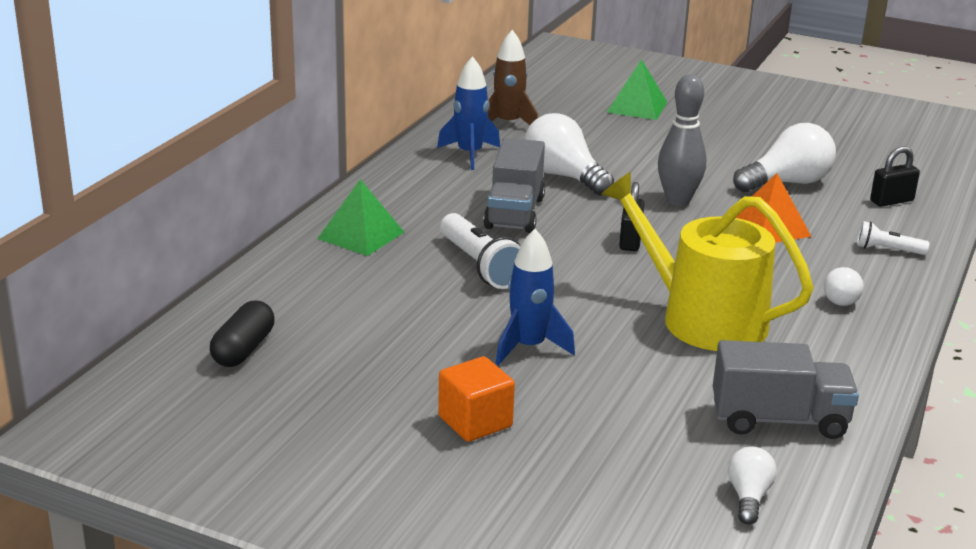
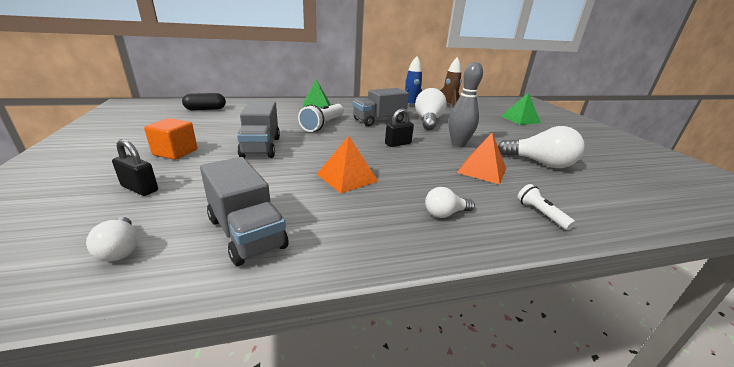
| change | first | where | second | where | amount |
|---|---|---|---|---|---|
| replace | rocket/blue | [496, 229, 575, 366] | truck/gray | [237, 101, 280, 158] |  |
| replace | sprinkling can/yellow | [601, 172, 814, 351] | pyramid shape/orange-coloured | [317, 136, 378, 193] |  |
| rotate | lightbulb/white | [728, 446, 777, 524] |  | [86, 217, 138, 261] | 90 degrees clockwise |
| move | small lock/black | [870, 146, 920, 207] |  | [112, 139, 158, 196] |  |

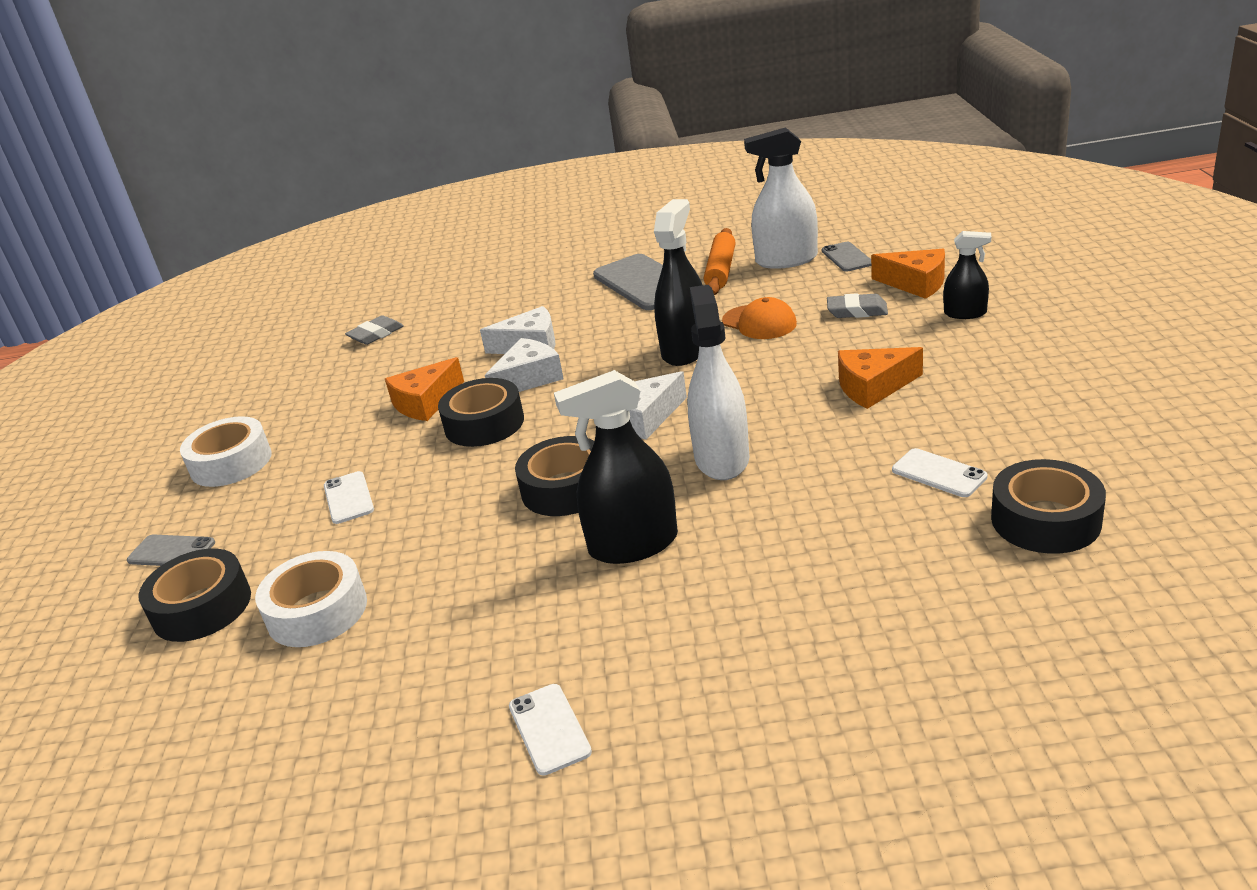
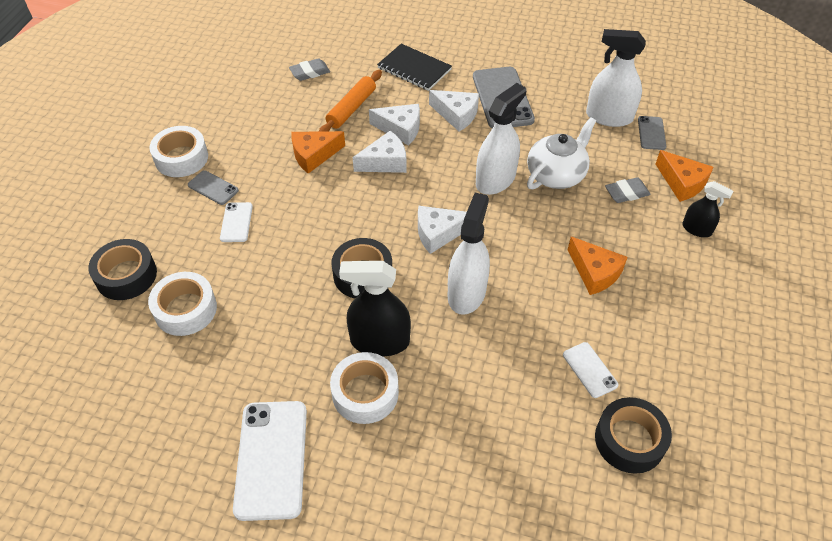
| change | first | where | second | where | amount |
|---|---|---|---|---|---|
| move | mobile phone/gray | [127, 534, 215, 566] |  | [188, 170, 239, 205] |  |
| delete | roll of tape/black | [438, 378, 524, 447] |  |  |  |
| resize | mobile phone/white | [509, 684, 592, 776] |  | [233, 401, 307, 521] | x1.95 |
| recolor | spray cleaner/black | [654, 199, 702, 366] | spray cleaner/white | [476, 83, 526, 195] |  |
| move | dough roller/orange-coloured | [704, 228, 735, 295] |  | [319, 70, 382, 132] |  |
| replace | cap/orange-coloured | [722, 297, 797, 339] | china teapot/white | [527, 117, 596, 189] |  |
| rotate | pencil eraser/gray | [827, 293, 888, 318] |  | [605, 177, 651, 203] | 45 degrees counterclockwise |
| rotate | cheese wedge/orange-coloured | [838, 347, 923, 409] |  | [568, 237, 628, 295] | 135 degrees counterclockwise |
| insert |  |  | roll of tape/white | [330, 352, 399, 424] |  |
| insert |  |  | notepad/black | [377, 44, 452, 91] |  |
| insert |  |  | cheese wedge/white | [429, 90, 479, 132] |  |

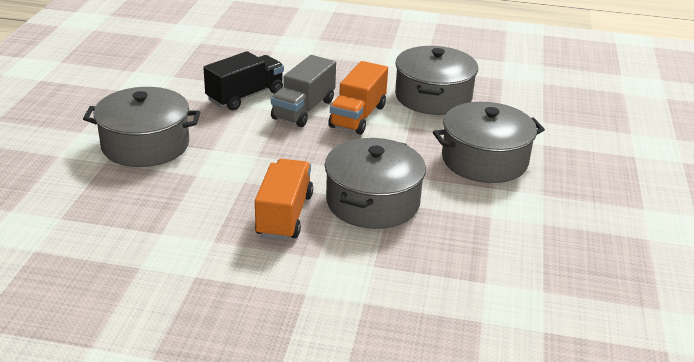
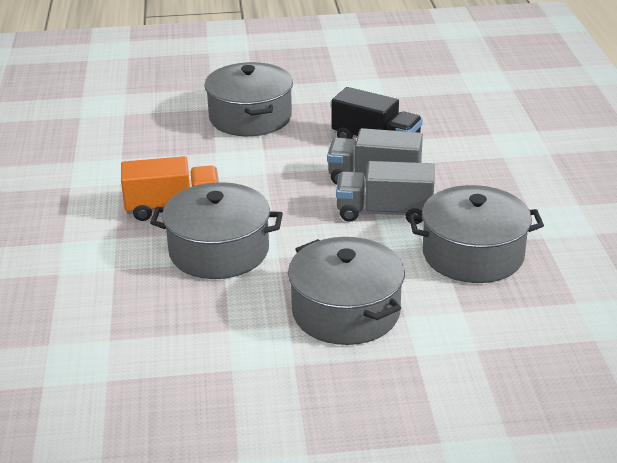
| change | first | where | second | where | amount |
|---|---|---|---|---|---|
| recolor | truck/orange-coloured | [328, 61, 388, 135] | truck/gray | [336, 161, 435, 224] |  |

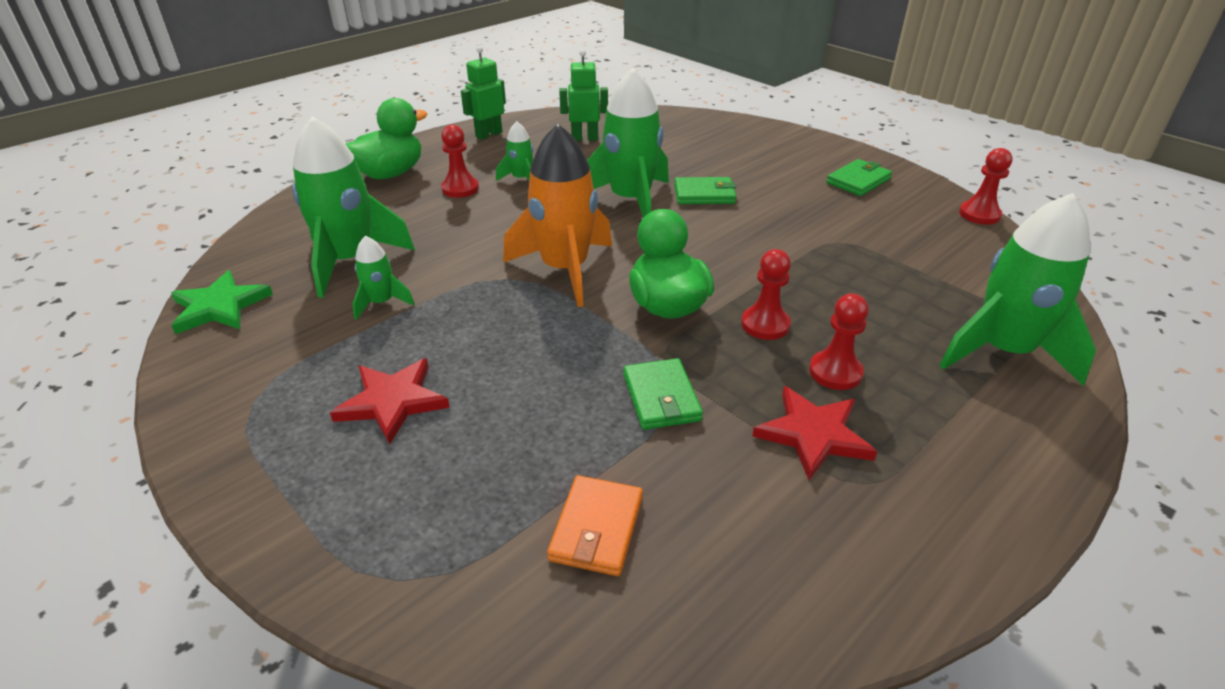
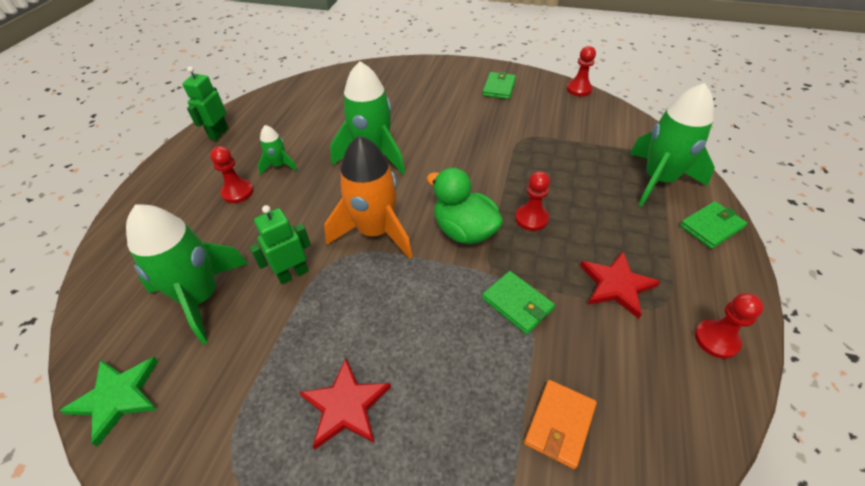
| change | first | where | second | where | amount |
|---|---|---|---|---|---|
| delete | duck/leaf-green | [346, 98, 427, 179] |  |  |  |
| delete | rocket/leaf-green | [352, 236, 414, 320] |  |  |  |
| rotate | card wallet/orange-coloured | [547, 475, 643, 576] |  | [524, 380, 597, 469] | 45 degrees clockwise |
| move | robot figure/leaf-green | [559, 49, 608, 141] |  | [249, 205, 311, 284] |  |
| move | card wallet/leaf-green | [674, 177, 736, 204] |  | [680, 201, 747, 249] |  |
| move | chess pawn/scarlet | [809, 293, 869, 390] |  | [695, 293, 764, 359] |  |

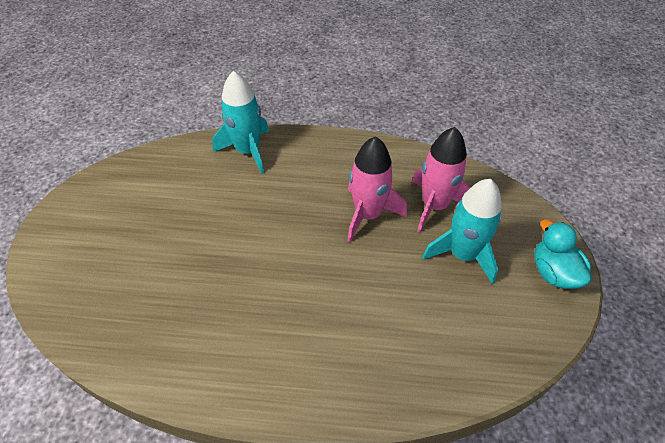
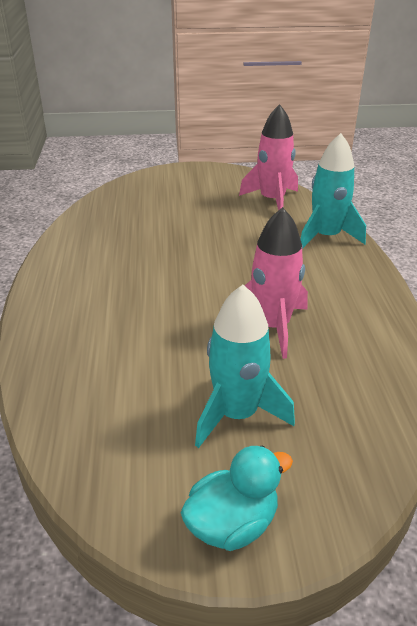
| change | first | where | second | where | amount |
|---|---|---|---|---|---|
| move | rocket/rosy | [412, 127, 470, 233] |  | [239, 104, 298, 211] |  |

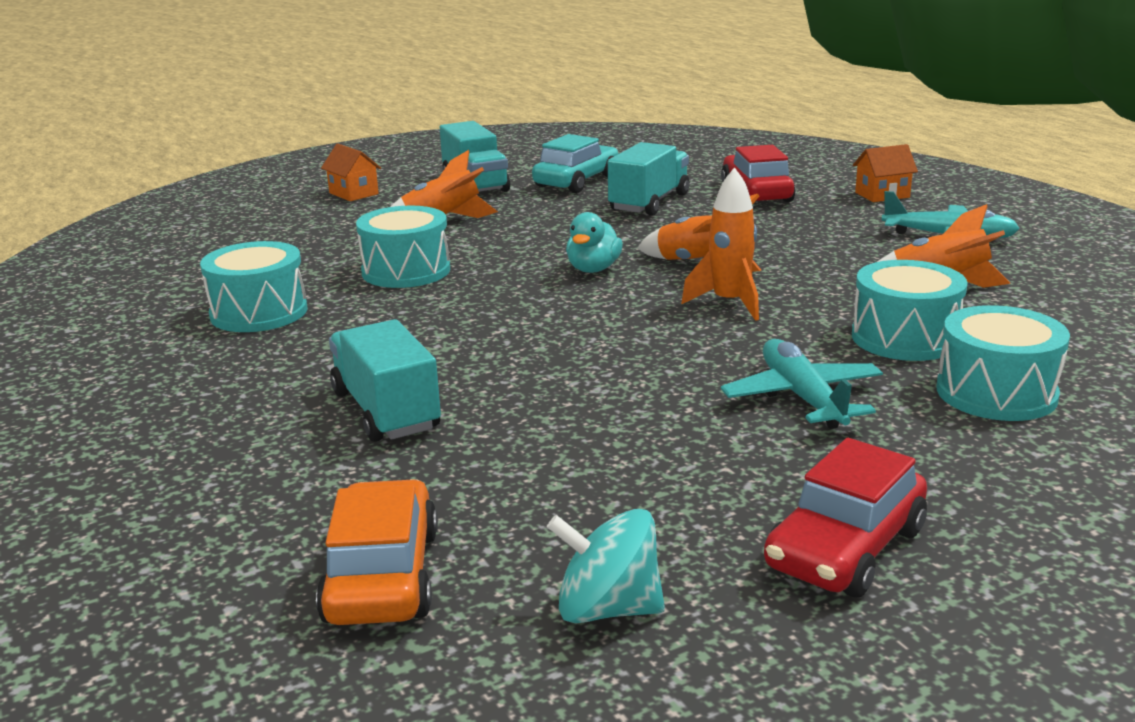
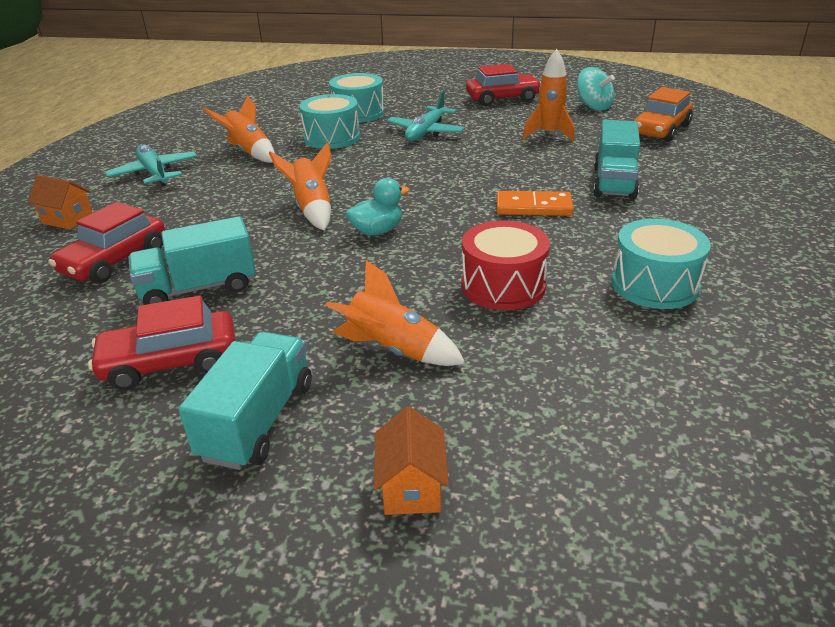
| change | first | where | second | where | amount |
|---|---|---|---|---|---|
| recolor | drum/turquoise | [356, 206, 450, 288] | drum/scarlet | [462, 220, 550, 310] |  |
| recolor | automobile/turquoise | [532, 134, 619, 193] | automobile/scarlet | [88, 295, 235, 390] |  |
| move | rocket/orange-coloured | [681, 167, 759, 321] |  | [523, 49, 574, 142] |  |
| insert |  |  | domino tile/orange-coloured | [497, 191, 574, 216] |  |

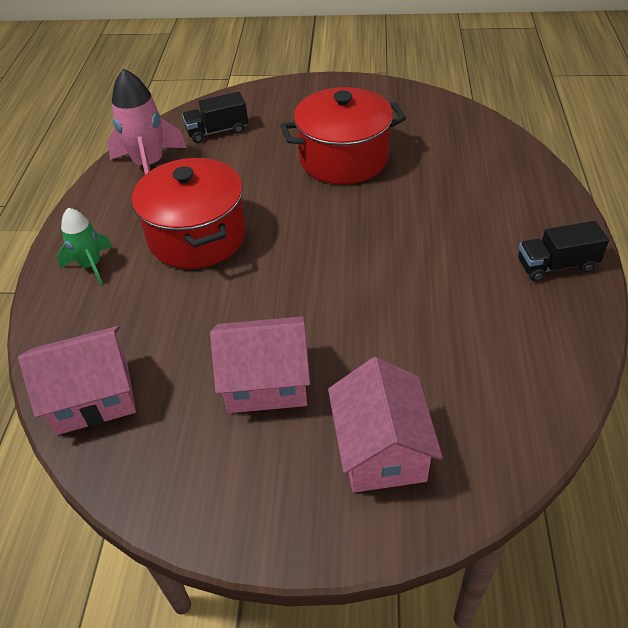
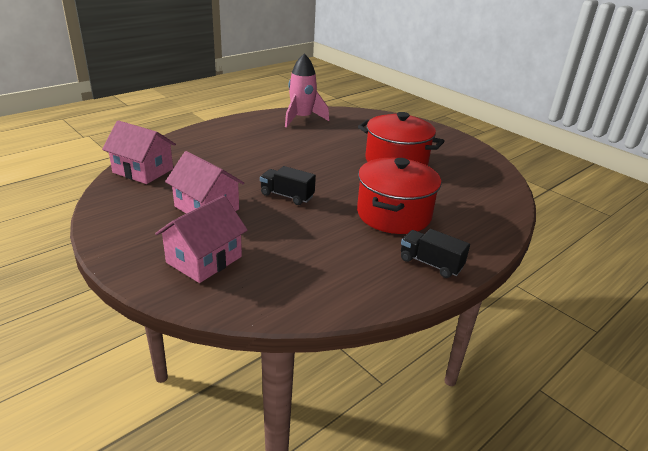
| change | first | where | second | where | amount |
|---|---|---|---|---|---|
| delete | rocket/leaf-green | [57, 208, 112, 285] |  |  |  |
| move | cooking pot/scarlet | [132, 158, 246, 269] |  | [357, 158, 442, 234] |  |
| move | truck/black | [182, 92, 248, 143] |  | [260, 166, 316, 205] |  |

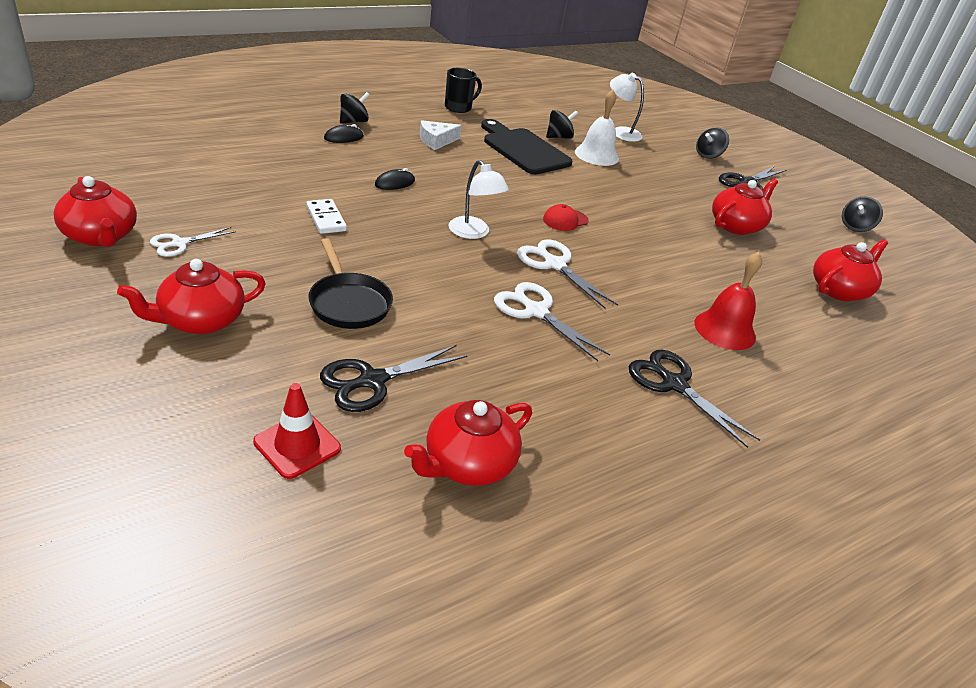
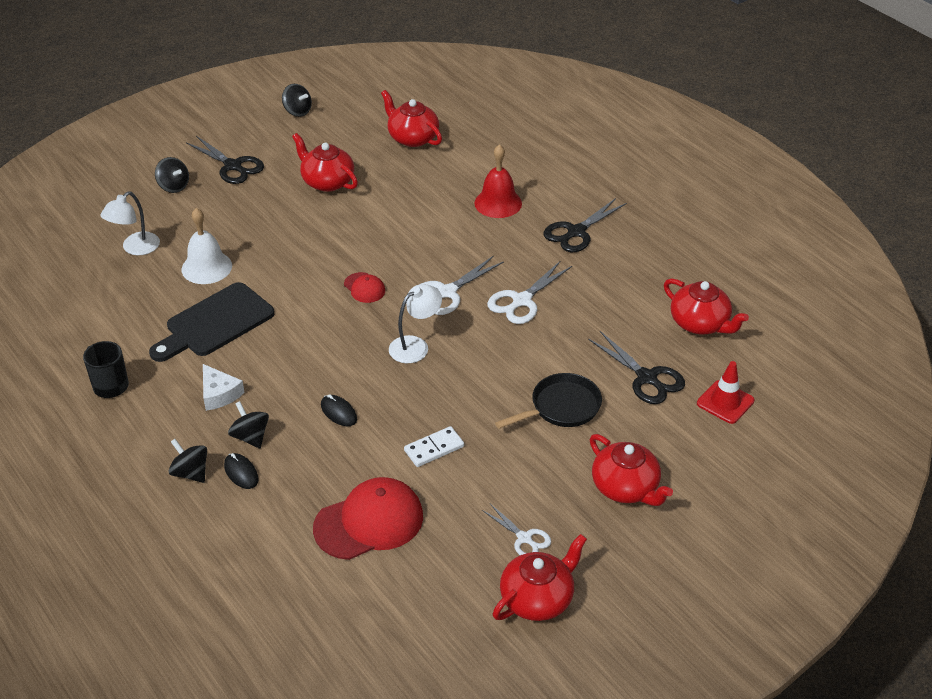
| change | first | where | second | where | amount |
|---|---|---|---|---|---|
| move | whirligig/black | [546, 110, 578, 139] |  | [228, 401, 269, 448] |  |
| insert |  |  | cap/scarlet | [313, 477, 423, 560] |  |

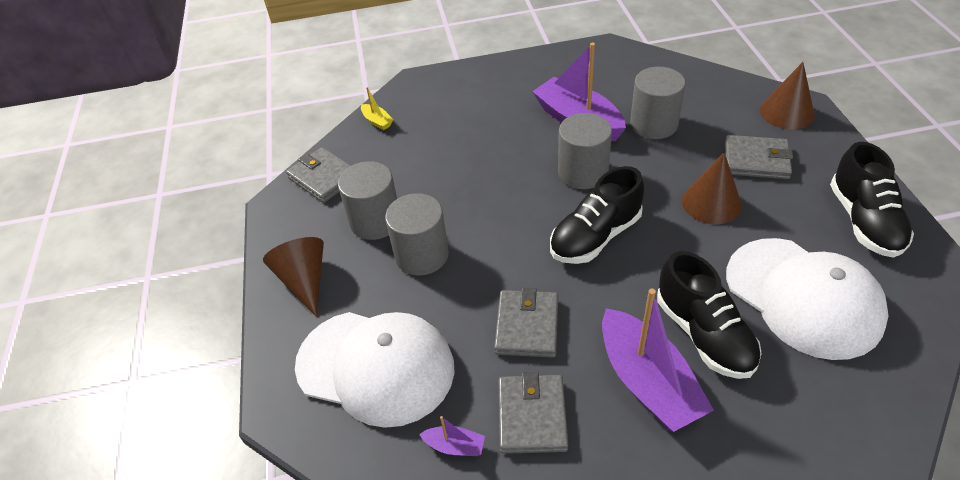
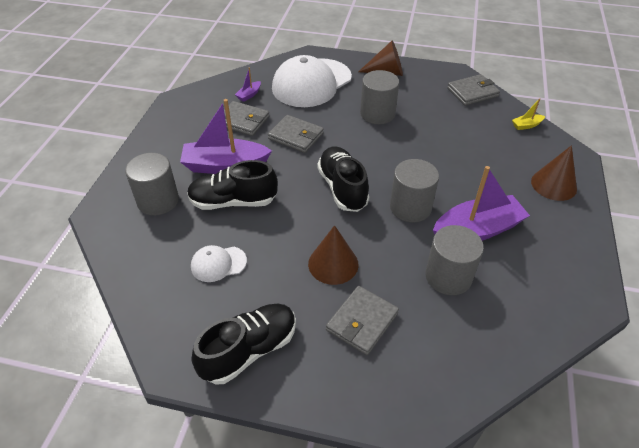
| change | first | where | second | where | amount |
|---|---|---|---|---|---|
| move | cylinder shape/gray | [338, 161, 397, 240] |  | [125, 153, 179, 215] |  |
| resize | cap/white | [726, 238, 888, 360] |  | [191, 245, 247, 282] | x0.46 |
| move | solid cone/dark brown | [760, 62, 815, 130] |  | [531, 145, 577, 201] |  |
| rotate | sneaker/black | [830, 142, 914, 258] |  | [192, 304, 296, 384] | 120 degrees clockwise |

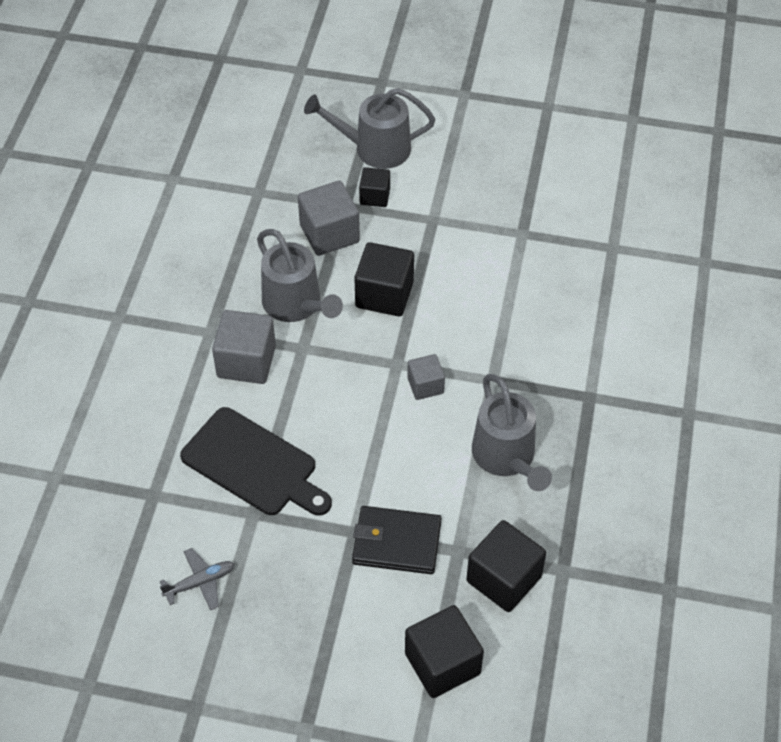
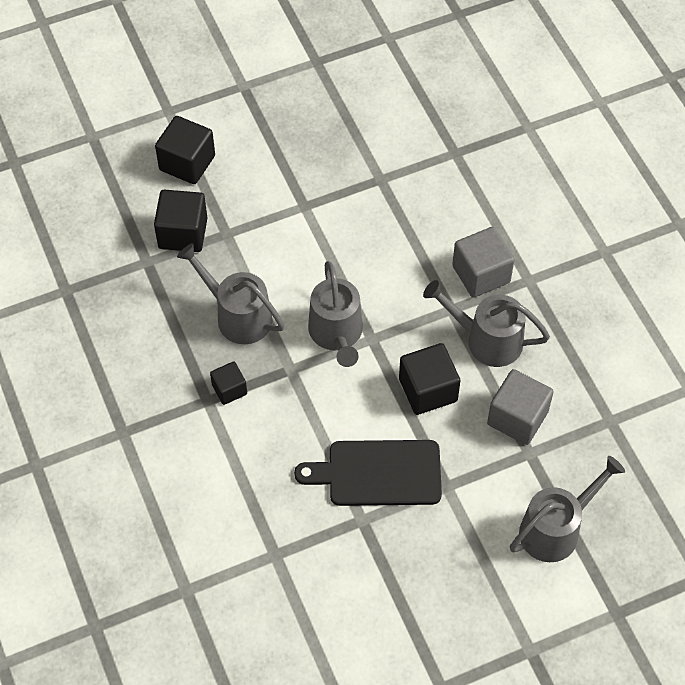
| change | first | where | second | where | amount |
|---|---|---|---|---|---|
| delete | toy plane/gray | [160, 548, 235, 610] |  |  |  |
| move | cutting board/black | [180, 407, 332, 516] |  | [294, 440, 442, 506] |  |
| delete | card wallet/black | [352, 506, 442, 574] |  |  |  |
| move | solid cube/black | [359, 167, 390, 207] |  | [210, 361, 247, 405] |  |
| replace | solid cube/gray | [407, 354, 445, 400] | sprinkling can/gray | [308, 261, 363, 367] |  |

